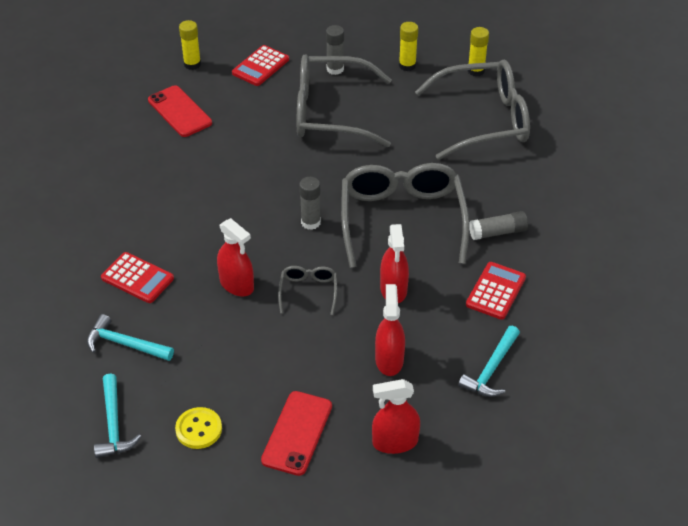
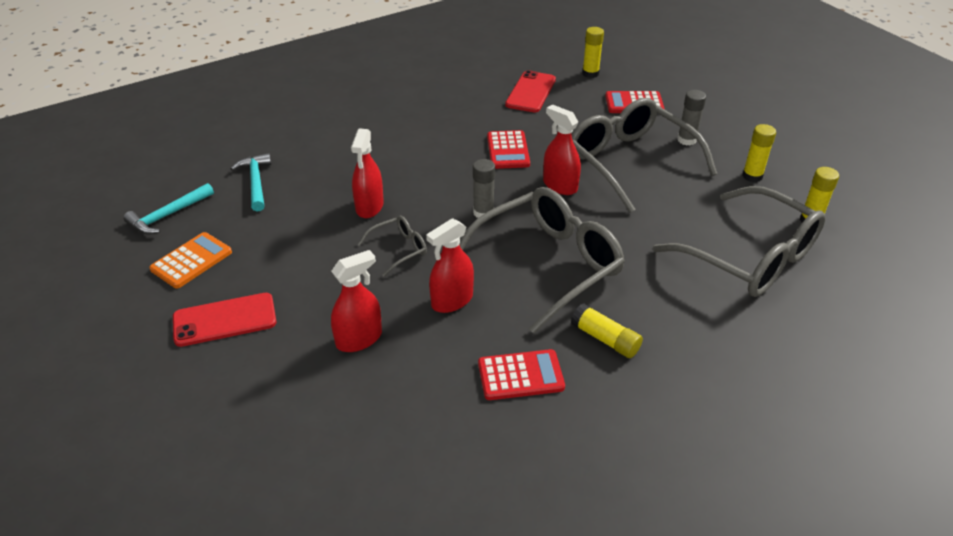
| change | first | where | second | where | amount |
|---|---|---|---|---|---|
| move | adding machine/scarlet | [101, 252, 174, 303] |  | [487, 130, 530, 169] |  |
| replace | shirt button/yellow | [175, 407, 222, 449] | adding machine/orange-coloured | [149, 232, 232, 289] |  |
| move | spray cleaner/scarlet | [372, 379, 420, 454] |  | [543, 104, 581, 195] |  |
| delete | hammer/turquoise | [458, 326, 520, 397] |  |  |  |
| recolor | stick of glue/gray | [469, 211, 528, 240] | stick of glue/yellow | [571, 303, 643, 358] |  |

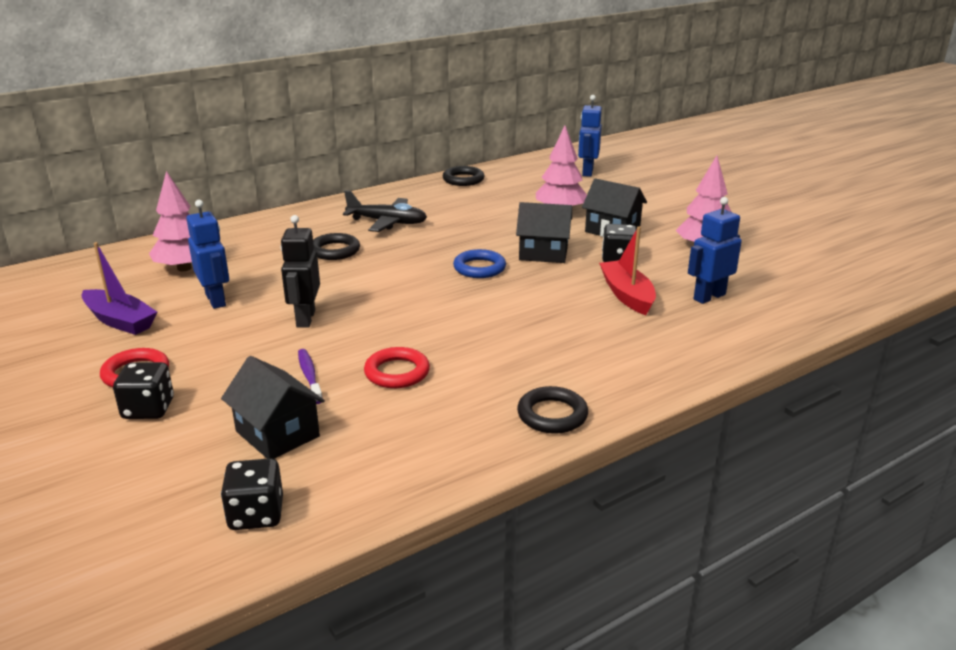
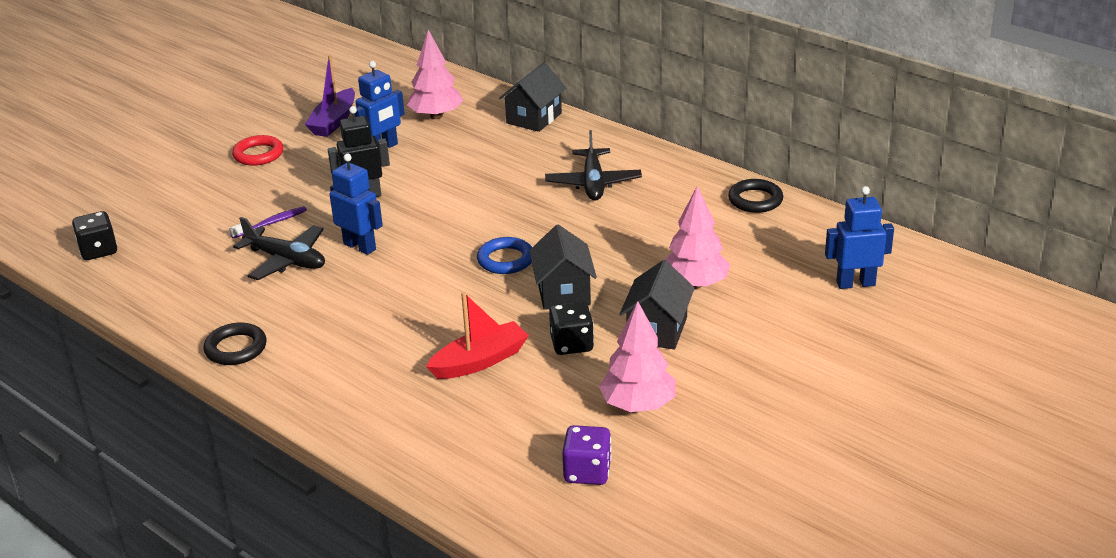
| change | first | where | second | where | amount |
|---|---|---|---|---|---|
| delete | die/black | [113, 362, 174, 419] |  |  |  |
| move | toy house/black | [221, 356, 325, 459] |  | [499, 63, 566, 132] |  |
| delete | hoop/black | [313, 233, 360, 260] |  |  |  |
| replace | hoop/scarlet | [364, 347, 430, 388] | toy plane/black | [233, 217, 325, 280] |  |
| move | robot figure/blue | [688, 197, 742, 304] |  | [330, 154, 383, 255] |  |
| insert |  |  | die/royal purple | [562, 425, 612, 485] |  |

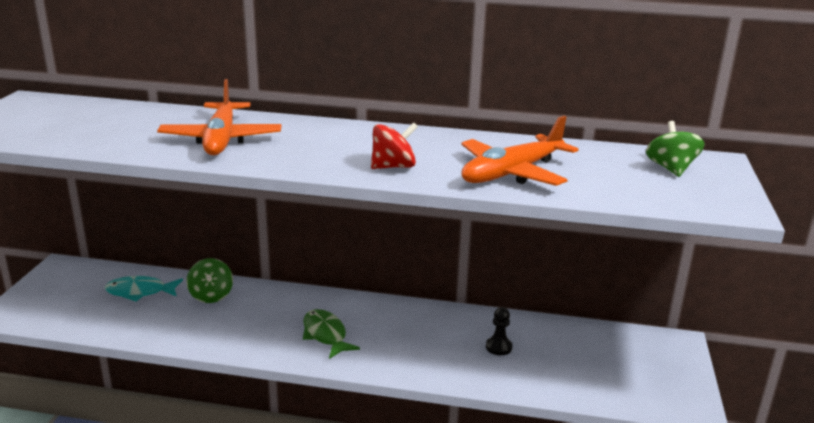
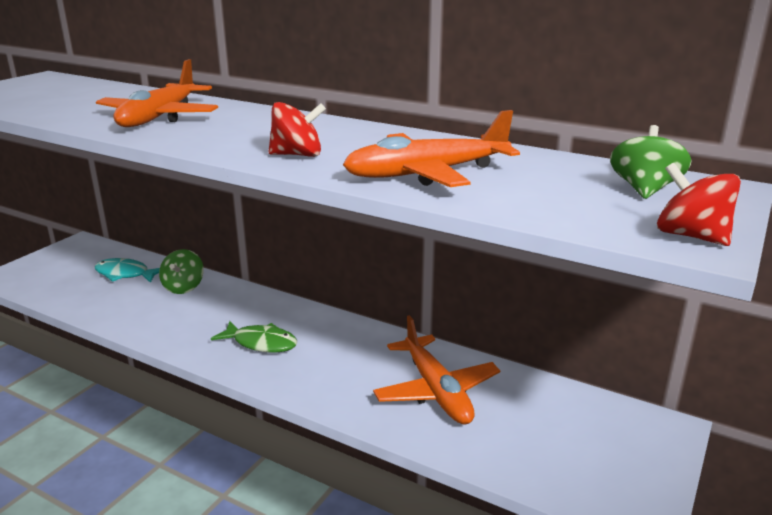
| change | first | where | second | where | amount |
|---|---|---|---|---|---|
| rotate | toy fish/leaf-green | [303, 309, 360, 359] |  | [211, 321, 298, 353] | 120 degrees clockwise |
| replace | chess pawn/black | [486, 307, 512, 355] | toy plane/orange-coloured | [373, 315, 500, 425] |  |
| insert |  |  | whirligig/scarlet | [657, 163, 741, 246] |  |

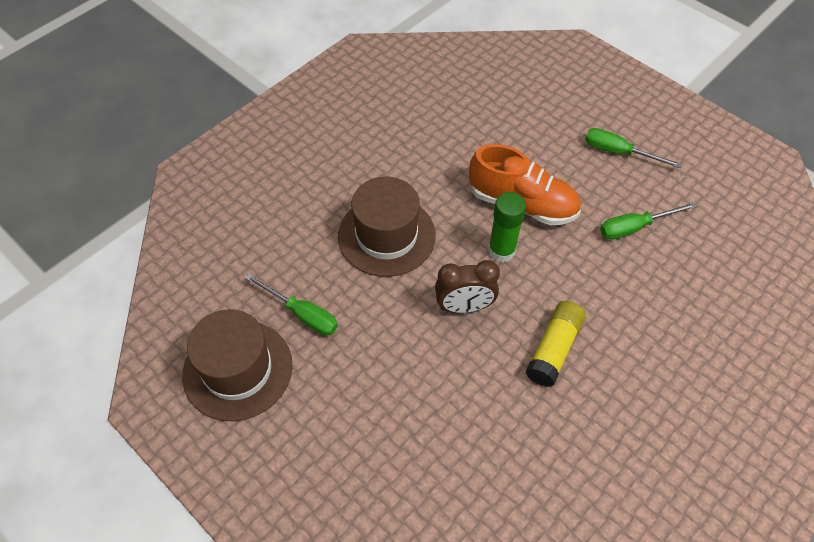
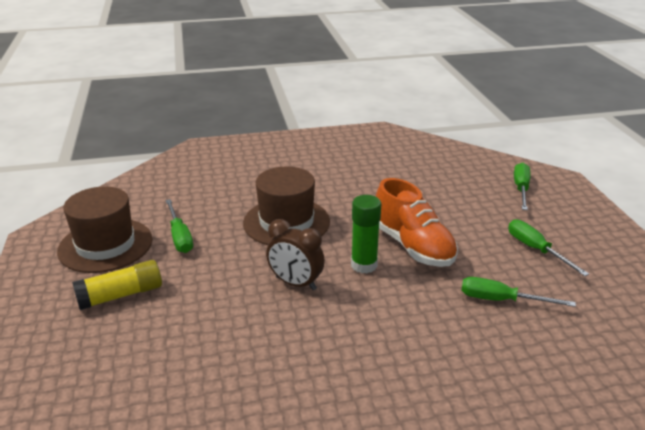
| change | first | where | second | where | amount |
|---|---|---|---|---|---|
| move | stick of glue/yellow | [526, 301, 586, 387] |  | [72, 260, 162, 310] |  |
| insert |  |  | screwdriver/leaf-green | [514, 163, 530, 210] |  |

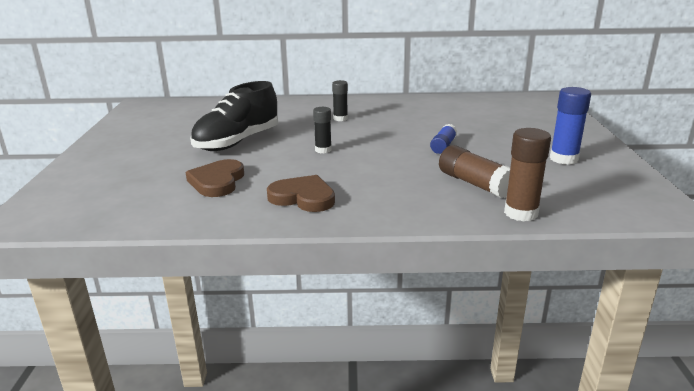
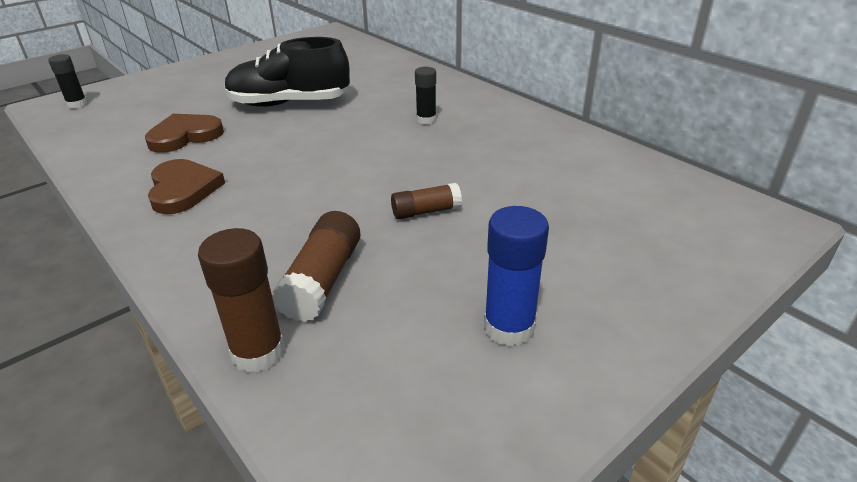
| change | first | where | second | where | amount |
|---|---|---|---|---|---|
| move | stick of glue/black | [313, 107, 332, 153] |  | [48, 54, 87, 108] |  |
| recolor | stick of glue/blue | [430, 124, 458, 154] | stick of glue/dark brown | [391, 183, 462, 219] |  |

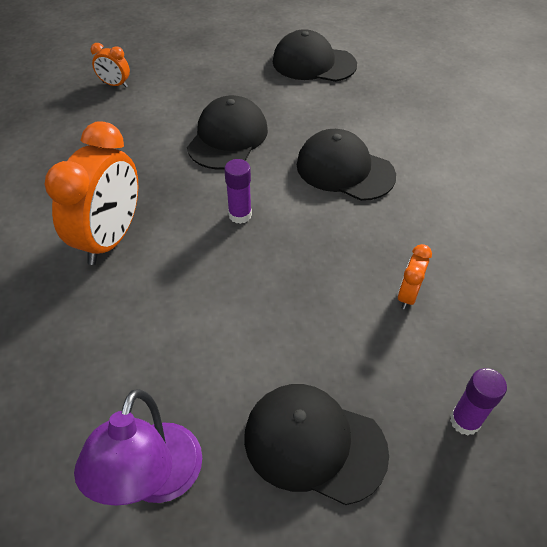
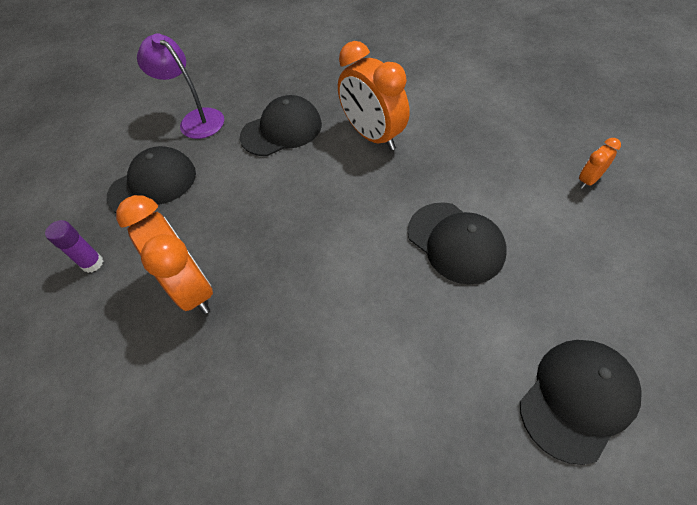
| change | first | where | second | where | amount |
|---|---|---|---|---|---|
| delete | stick of glue/royal purple | [224, 159, 252, 224] |  |  |  |
| move | cap/black | [297, 129, 396, 201] |  | [240, 95, 322, 156] |  |
| resize | clock/orange-coloured | [398, 244, 432, 309] |  | [116, 195, 213, 314] | x2.16 |

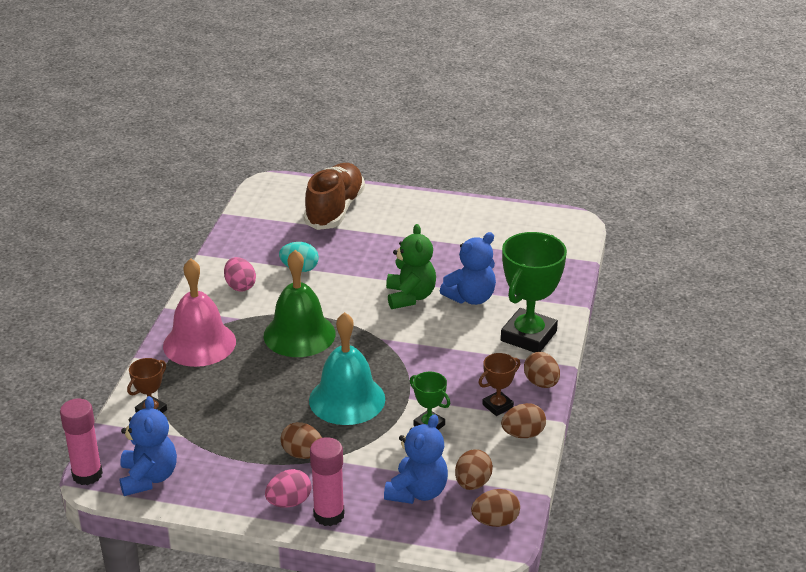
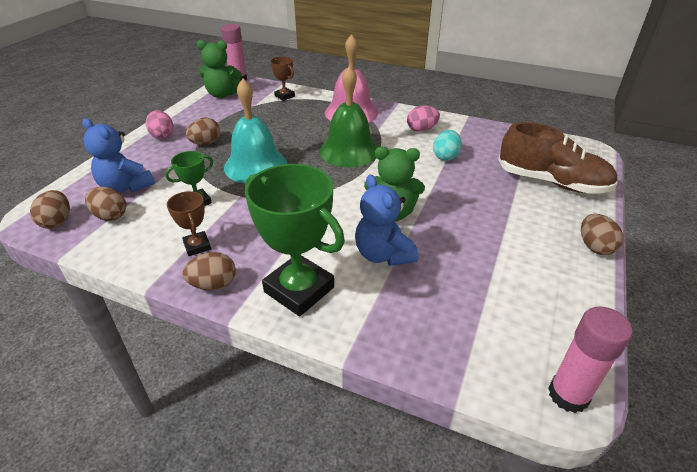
| change | first | where | second | where | amount |
|---|---|---|---|---|---|
| recolor | stuffed bear/blue | [119, 396, 177, 496] | stuffed bear/leaf-green | [197, 40, 242, 98] |  |
| move | stick of glue/rosy | [310, 437, 345, 526] |  | [548, 306, 633, 413] |  |
| move | toy egg/dark brown | [501, 403, 546, 438] |  | [581, 214, 623, 255] |  |

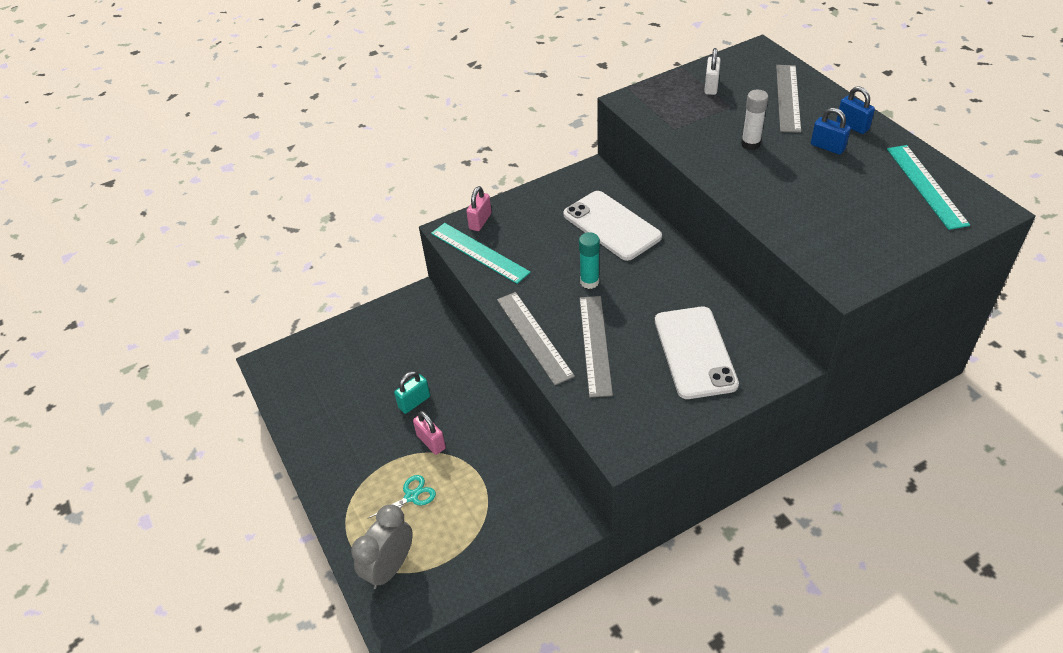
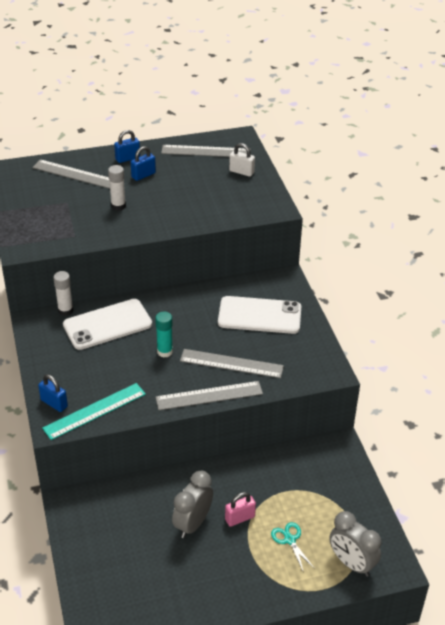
| change | first | where | second | where | amount |
|---|---|---|---|---|---|
| replace | small lock/turquoise | [394, 371, 430, 414] | clock/gray | [172, 471, 213, 538] |  |
| recolor | small lock/rosy | [466, 186, 491, 231] | small lock/blue | [38, 375, 68, 412] |  |
| move | small lock/white | [704, 48, 721, 95] |  | [229, 143, 255, 177] |  |
| recolor | straightedge/turquoise | [887, 145, 970, 230] | straightedge/gray | [161, 145, 247, 157] |  |
| insert |  |  | stick of glue/white | [53, 271, 73, 316] |  |

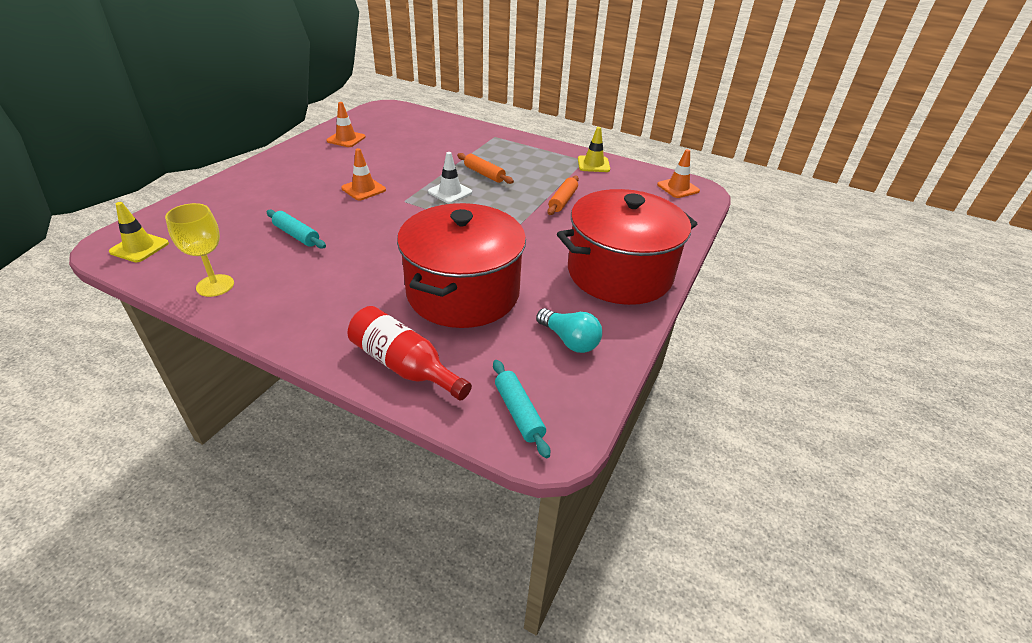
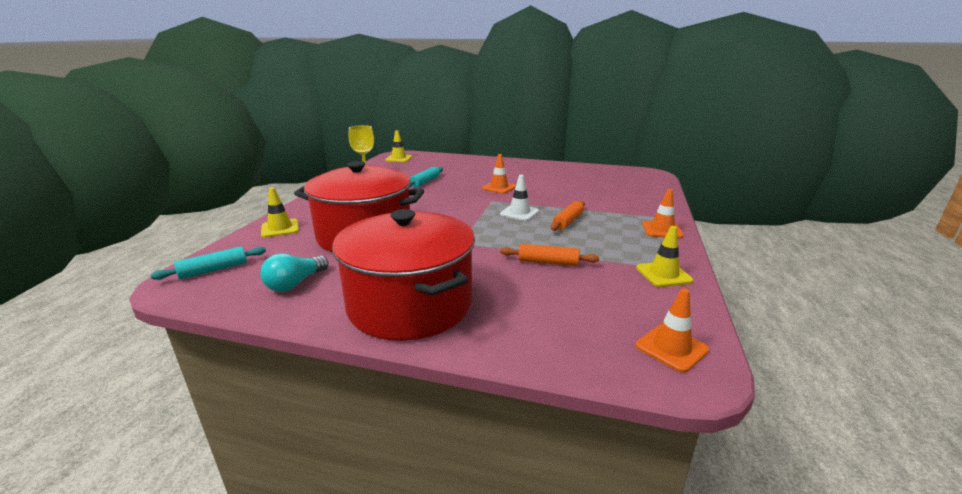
| change | first | where | second | where | amount |
|---|---|---|---|---|---|
| move | safety cone/orange-coloured | [326, 102, 366, 147] |  | [642, 189, 684, 238] |  |
| replace | bottle/scarlet | [348, 306, 472, 401] | safety cone/yellow | [261, 187, 299, 238] |  |

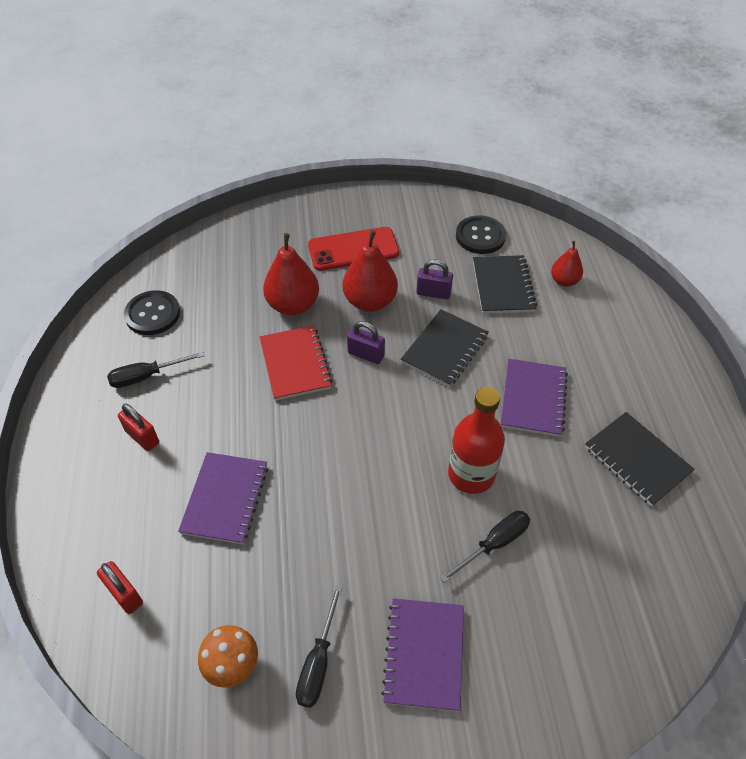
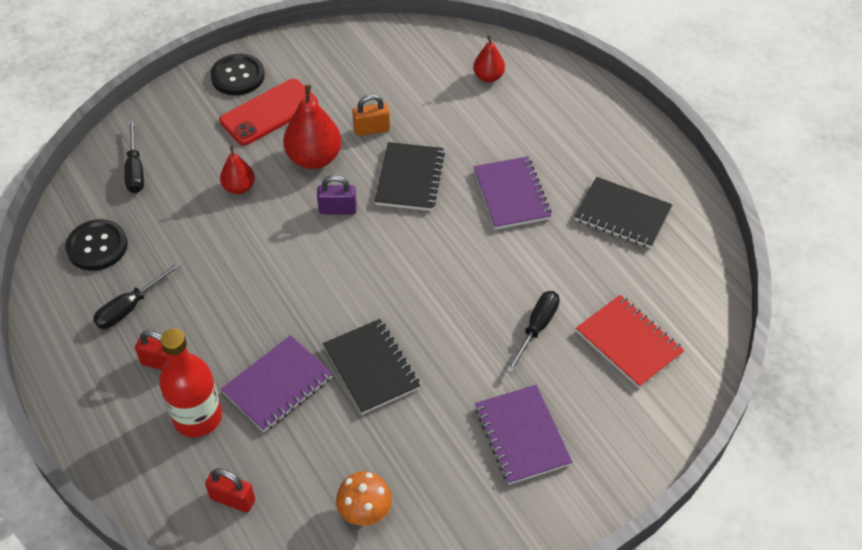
| change | first | where | second | where | amount |
|---|---|---|---|---|---|
| rotate | notepad/royal purple | [178, 452, 268, 545] |  | [221, 335, 333, 432] | 60 degrees clockwise |
| move | notepad/scarlet | [260, 325, 333, 401] |  | [576, 295, 684, 388] |  |
| resize | pear/scarlet | [263, 233, 319, 315] |  | [220, 146, 255, 194] | x0.58 |
| move | screwdriver/black | [296, 585, 342, 708] |  | [124, 121, 144, 193] |  |
| recolor | small lock/royal purple | [416, 260, 453, 299] | small lock/orange-coloured | [352, 94, 390, 136] |  |
| move | bottle/scarlet | [448, 387, 505, 494] |  | [159, 329, 222, 437] |  |
| move | shirt button/black | [456, 215, 506, 254] |  | [210, 54, 265, 95] |  |
| move | notepad/black | [473, 255, 537, 314] |  | [323, 319, 420, 415] |  |

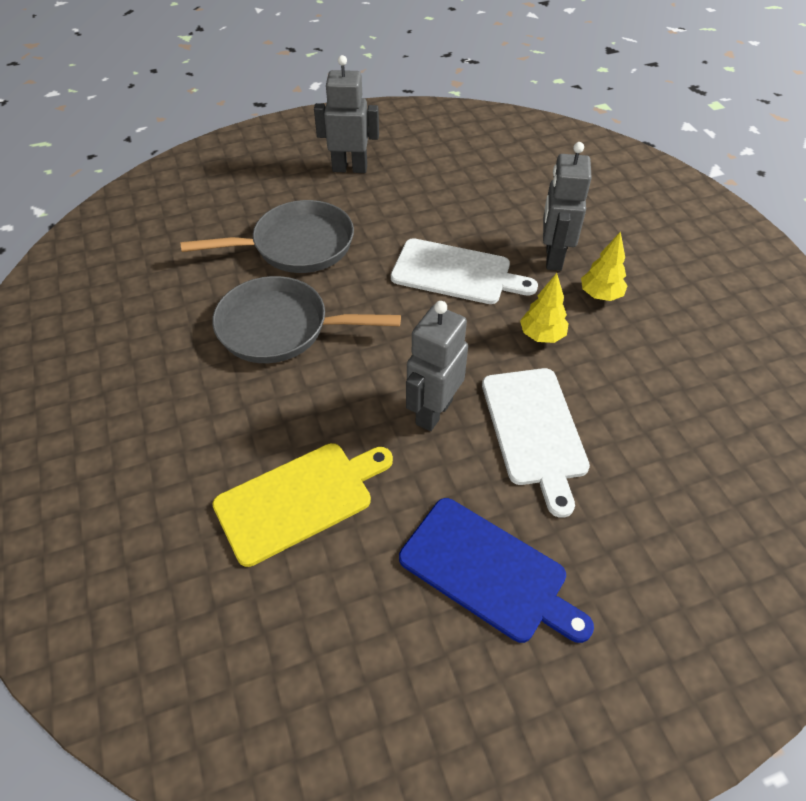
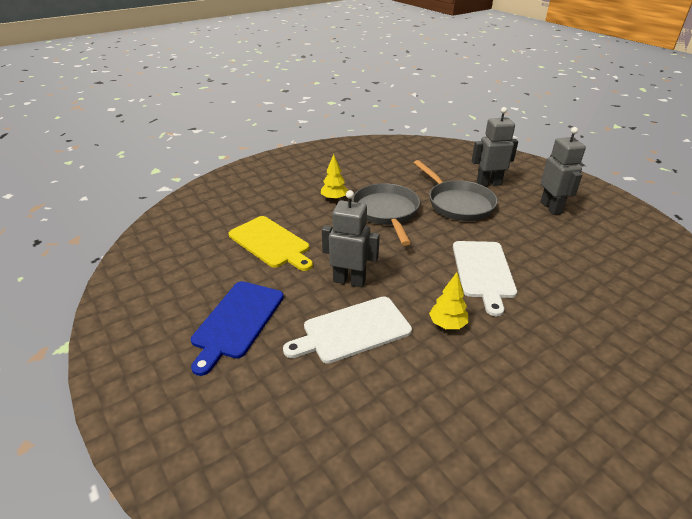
| change | first | where | second | where | amount |
|---|---|---|---|---|---|
| move | robot figure/gray | [543, 142, 592, 271] |  | [472, 107, 518, 186] |  |
| move | tree/yellow | [581, 231, 628, 301] |  | [321, 154, 348, 201] |  |

